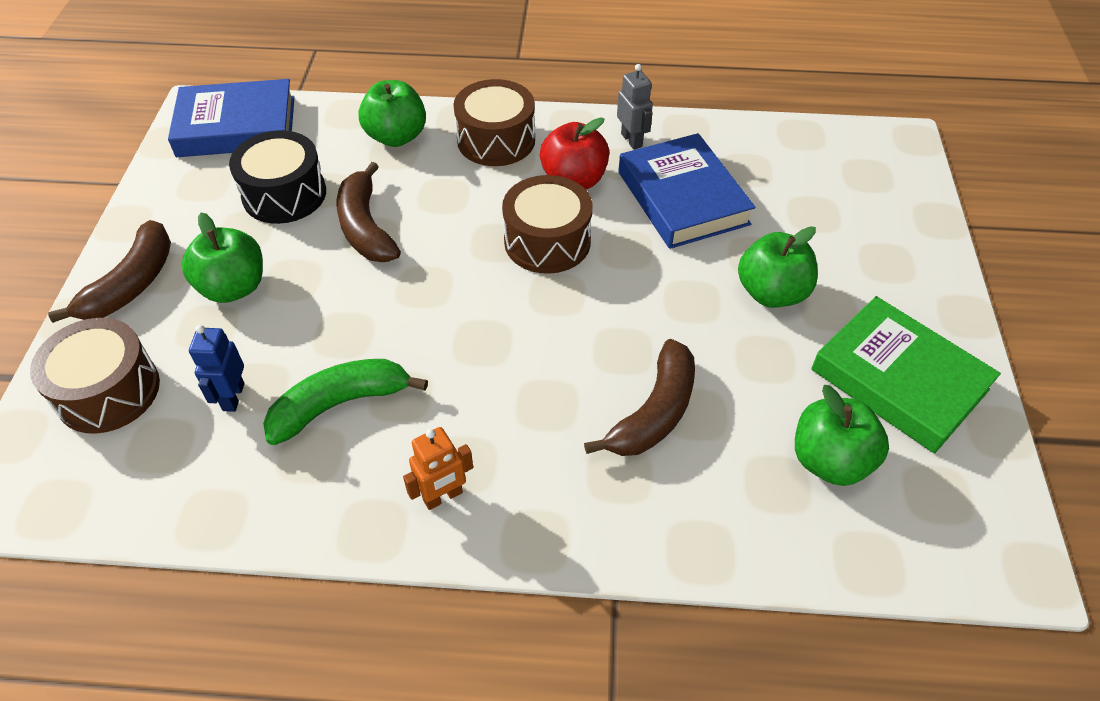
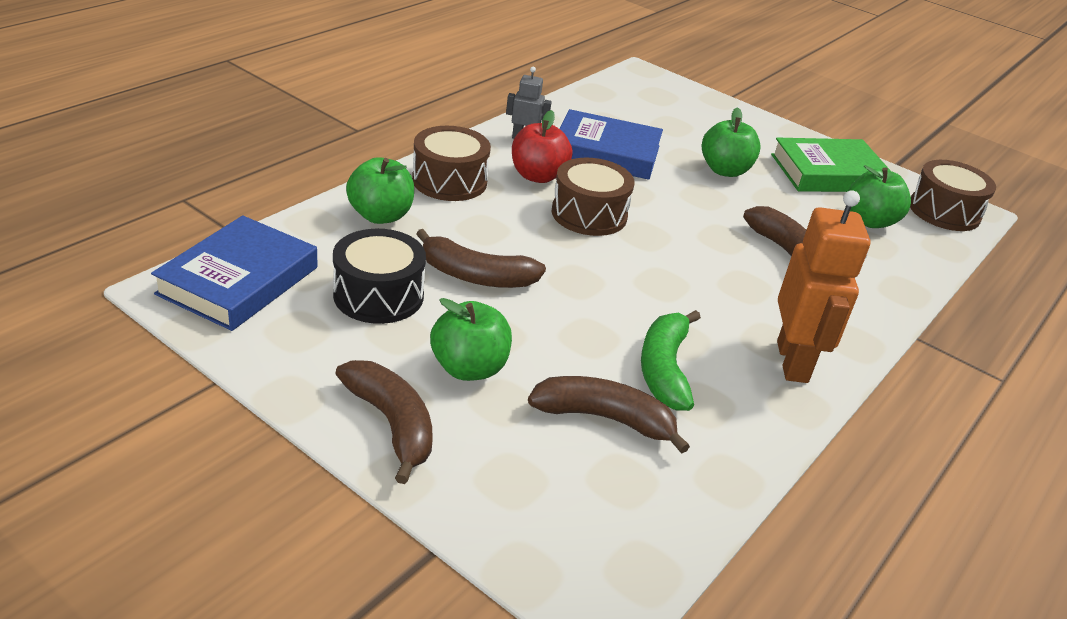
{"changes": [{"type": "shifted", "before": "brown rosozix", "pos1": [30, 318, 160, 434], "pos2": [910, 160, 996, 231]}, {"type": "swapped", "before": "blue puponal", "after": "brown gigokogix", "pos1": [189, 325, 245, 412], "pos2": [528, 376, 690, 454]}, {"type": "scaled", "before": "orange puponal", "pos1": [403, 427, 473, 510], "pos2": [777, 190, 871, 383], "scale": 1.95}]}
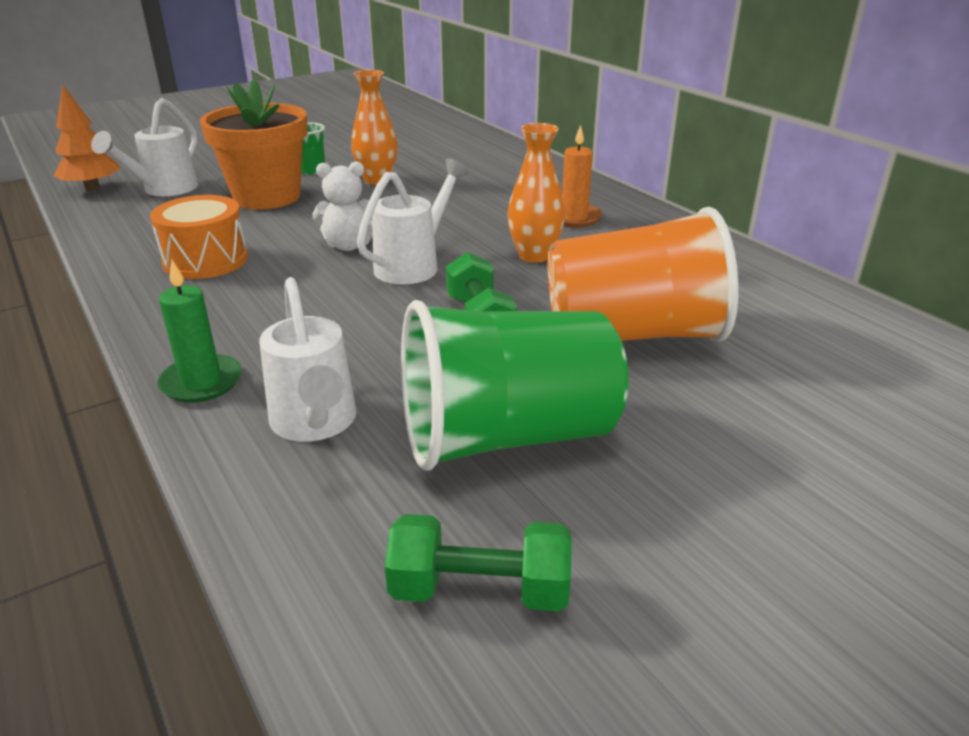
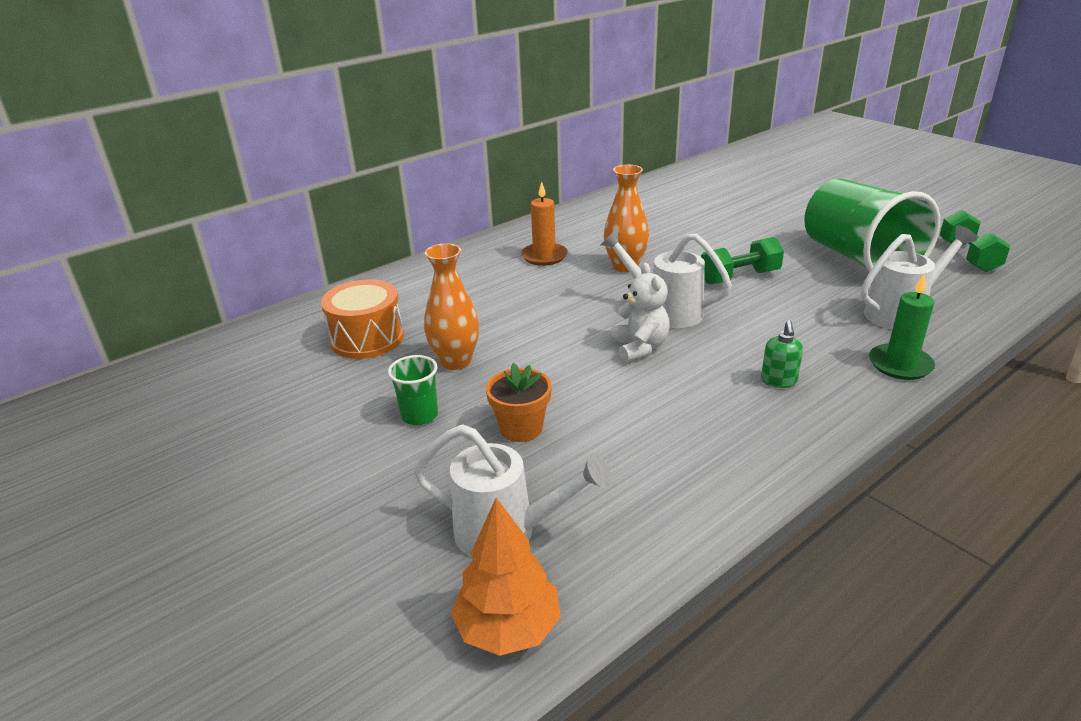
{"changes": [{"type": "gone", "before": "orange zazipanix", "pos1": [547, 207, 738, 342]}, {"type": "new", "after": "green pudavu", "pos2": [761, 321, 803, 388]}, {"type": "shifted", "before": "orange rosozix", "pos1": [150, 195, 248, 279], "pos2": [321, 279, 404, 359]}, {"type": "scaled", "before": "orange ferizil", "pos1": [200, 79, 307, 210], "pos2": [486, 363, 552, 442], "scale": 0.51}]}
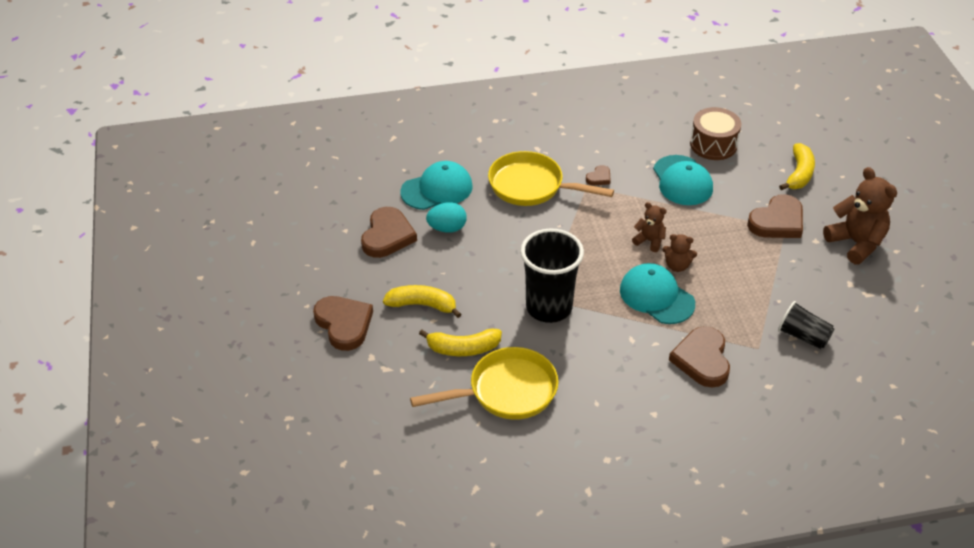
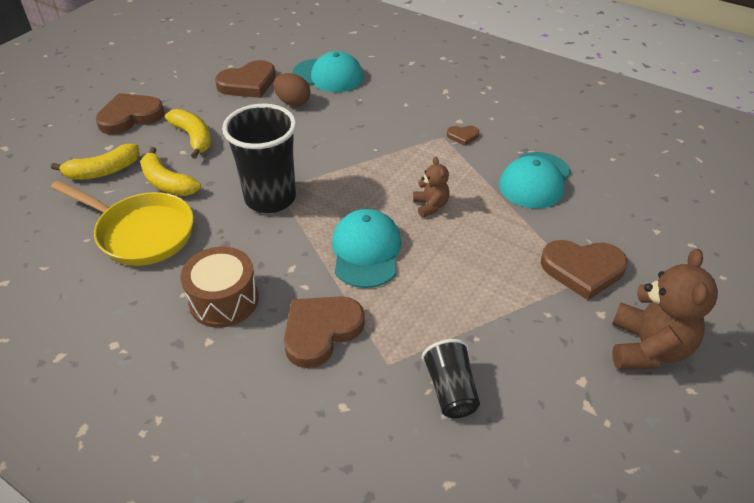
{"changes": [{"type": "gone", "before": "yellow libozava", "pos1": [488, 151, 614, 206]}, {"type": "gone", "before": "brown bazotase", "pos1": [663, 234, 697, 272]}, {"type": "shifted", "before": "brown rosozix", "pos1": [690, 107, 741, 160], "pos2": [181, 247, 259, 328]}, {"type": "shifted", "before": "yellow gigokogix", "pos1": [779, 143, 815, 190], "pos2": [51, 144, 140, 180]}, {"type": "repainted", "before": "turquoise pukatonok", "after": "brown pukatonok", "pos1": [426, 202, 467, 233], "pos2": [273, 73, 310, 106]}, {"type": "rotated", "before": "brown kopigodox", "pos1": [313, 296, 373, 351], "pos2": [96, 93, 165, 135], "turn": -135}]}
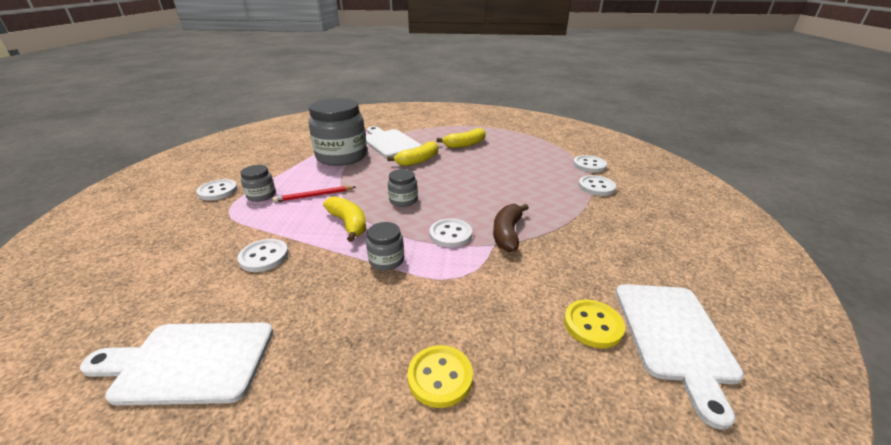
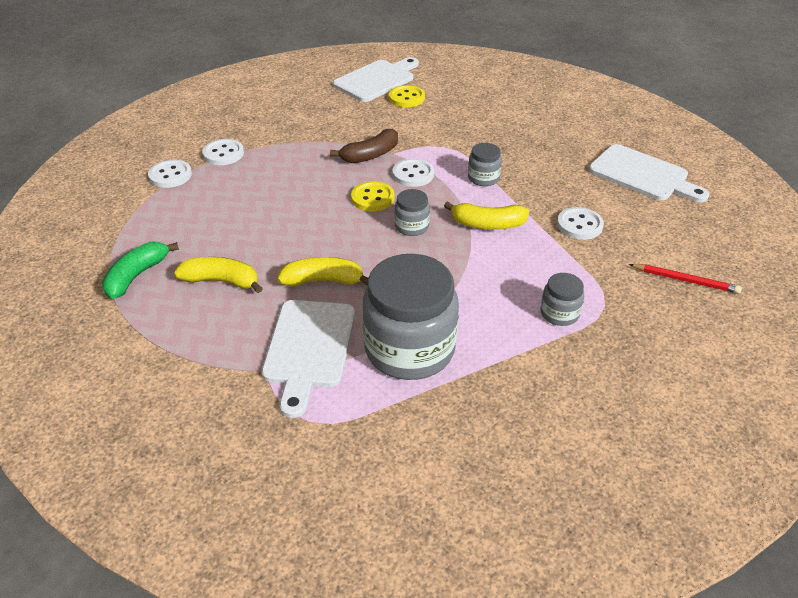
{"changes": [{"type": "gone", "before": "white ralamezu", "pos1": [196, 179, 238, 201]}, {"type": "new", "after": "green gigokogix", "pos2": [102, 242, 179, 299]}, {"type": "shifted", "before": "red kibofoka", "pos1": [273, 186, 355, 202], "pos2": [629, 264, 742, 294]}, {"type": "shifted", "before": "yellow ralamezu", "pos1": [407, 345, 473, 408], "pos2": [351, 181, 394, 211]}, {"type": "rotated", "before": "yellow gigokogix", "pos1": [323, 196, 366, 242], "pos2": [444, 201, 529, 230], "turn": -90}]}
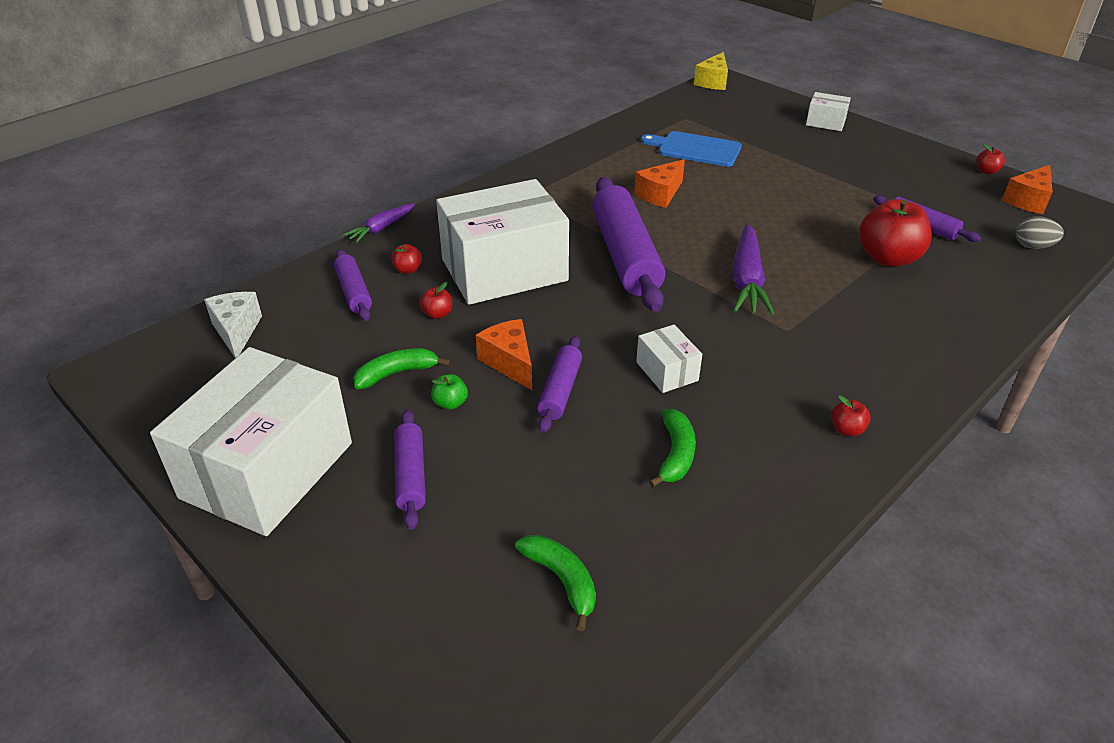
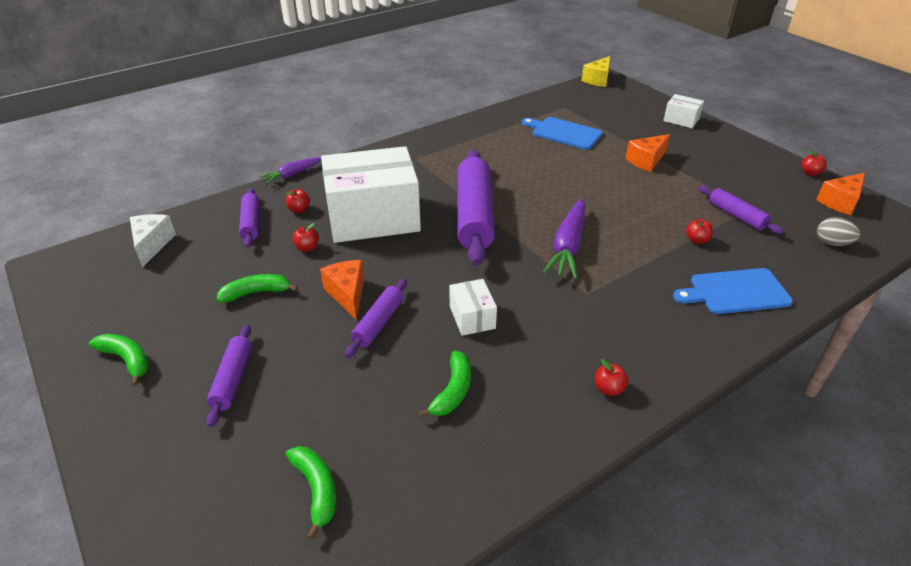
{"changes": [{"type": "gone", "before": "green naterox", "pos1": [431, 374, 468, 410]}, {"type": "new", "after": "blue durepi", "pos2": [673, 268, 793, 314]}, {"type": "shifted", "before": "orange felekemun", "pos1": [634, 159, 685, 208], "pos2": [625, 134, 670, 172]}, {"type": "swapped", "before": "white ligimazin", "after": "green gigokogix", "pos1": [150, 347, 352, 536], "pos2": [89, 334, 149, 386]}, {"type": "scaled", "before": "red naterox", "pos1": [859, 199, 932, 267], "pos2": [686, 219, 713, 244], "scale": 0.44}]}
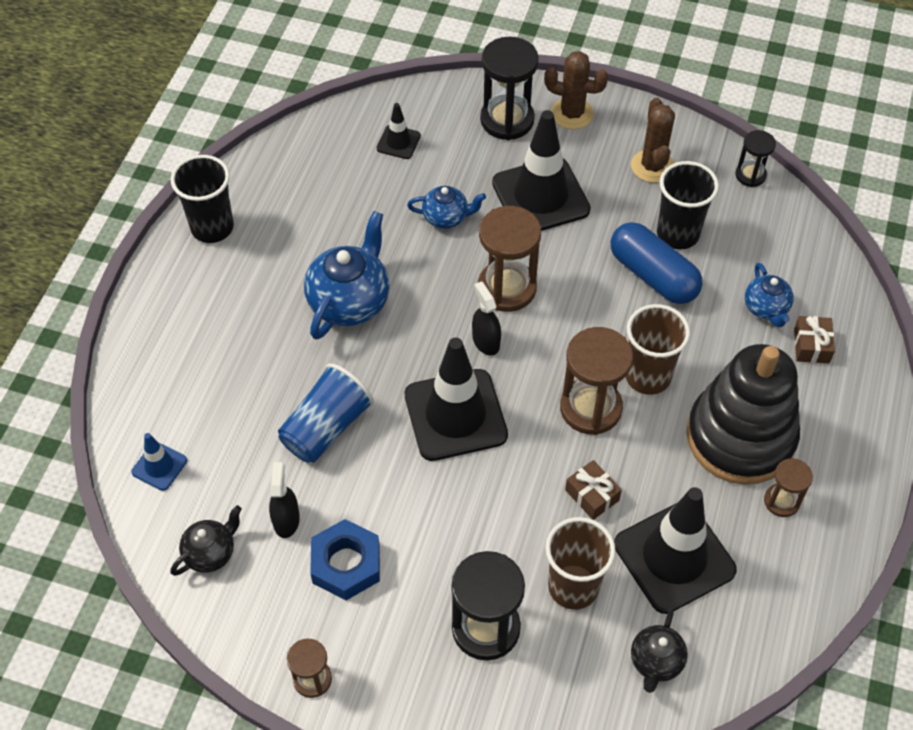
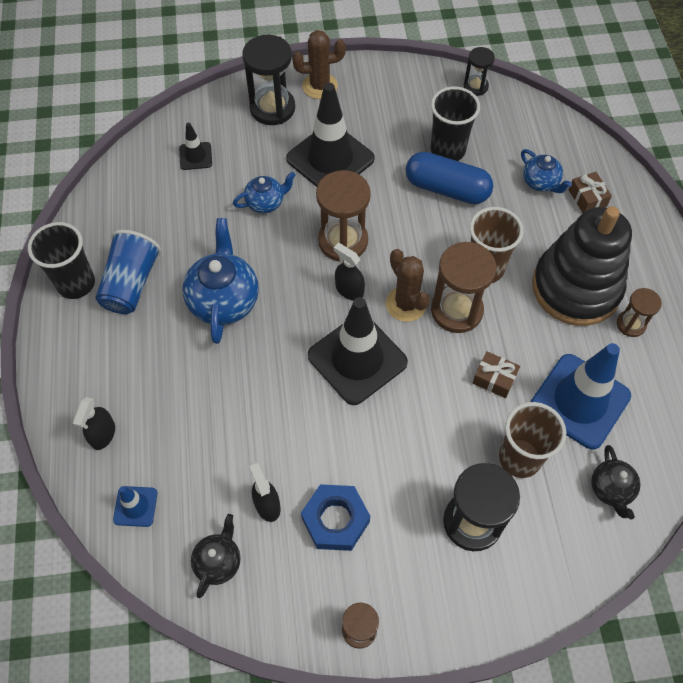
{"changes": [{"type": "new", "after": "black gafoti", "pos2": [73, 397, 115, 450]}, {"type": "shifted", "before": "blue zazipanix", "pos1": [278, 363, 374, 463], "pos2": [95, 230, 161, 314]}, {"type": "shifted", "before": "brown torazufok", "pos1": [631, 98, 675, 183], "pos2": [386, 249, 430, 322]}, {"type": "repainted", "before": "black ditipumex", "after": "blue ditipumex", "pos1": [614, 487, 737, 614], "pos2": [531, 343, 631, 450]}]}
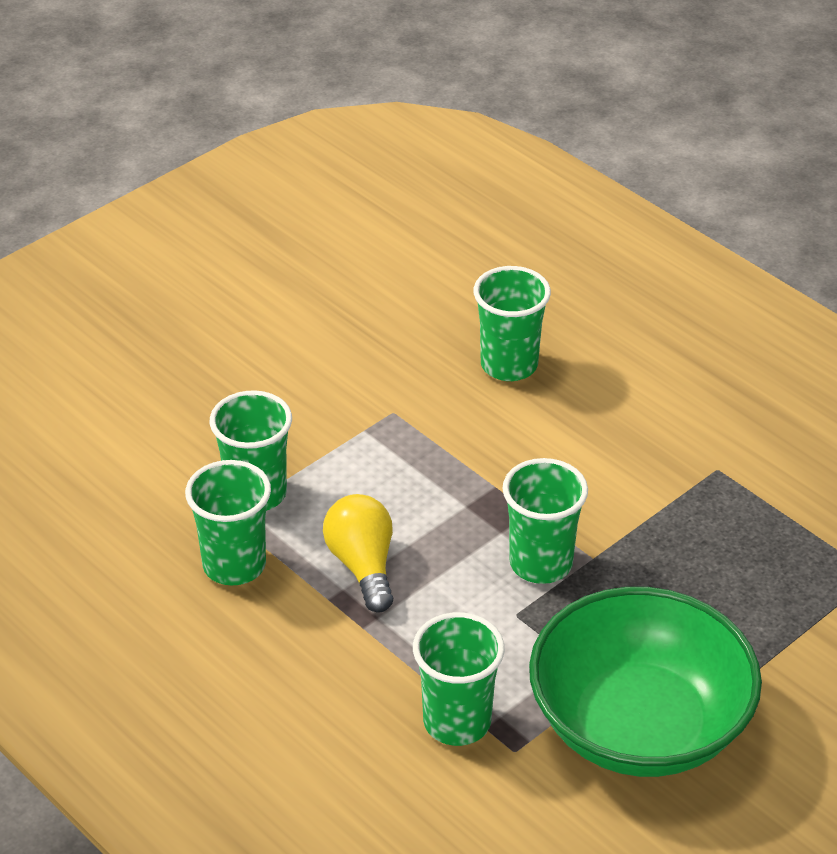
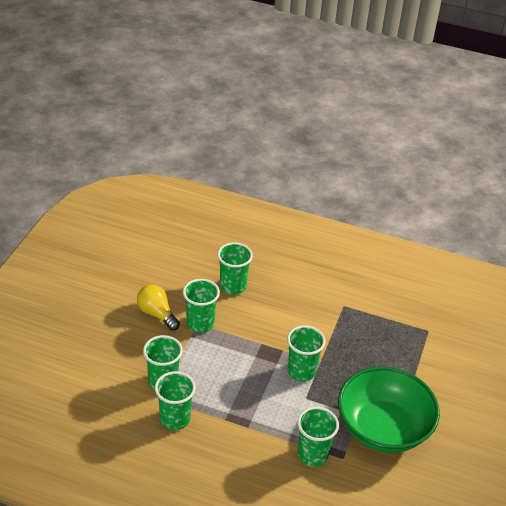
{"changes": [{"type": "new", "after": "green zazipanix", "pos2": [183, 279, 220, 333]}, {"type": "shifted", "before": "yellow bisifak", "pos1": [323, 494, 393, 613], "pos2": [137, 284, 180, 331]}]}
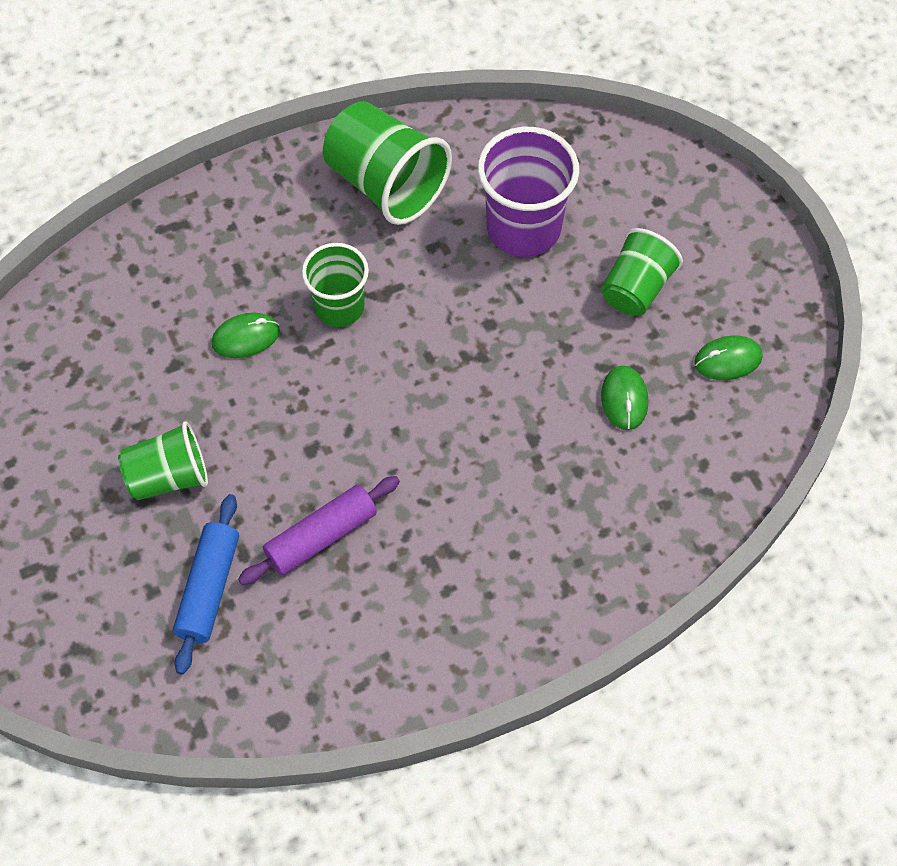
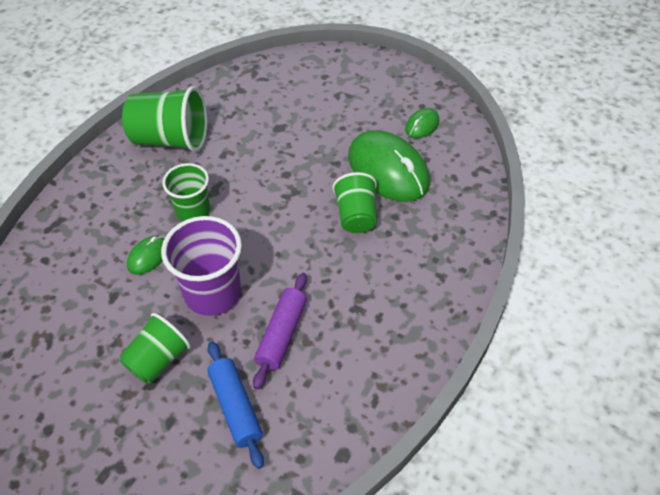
{"changes": [{"type": "shifted", "before": "purple zazipanix", "pos1": [478, 127, 579, 257], "pos2": [161, 216, 242, 316]}, {"type": "shifted", "before": "green zazipanix", "pos1": [601, 228, 683, 316], "pos2": [332, 172, 377, 233]}, {"type": "scaled", "before": "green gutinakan", "pos1": [601, 366, 648, 430], "pos2": [348, 130, 430, 202], "scale": 2.17}]}
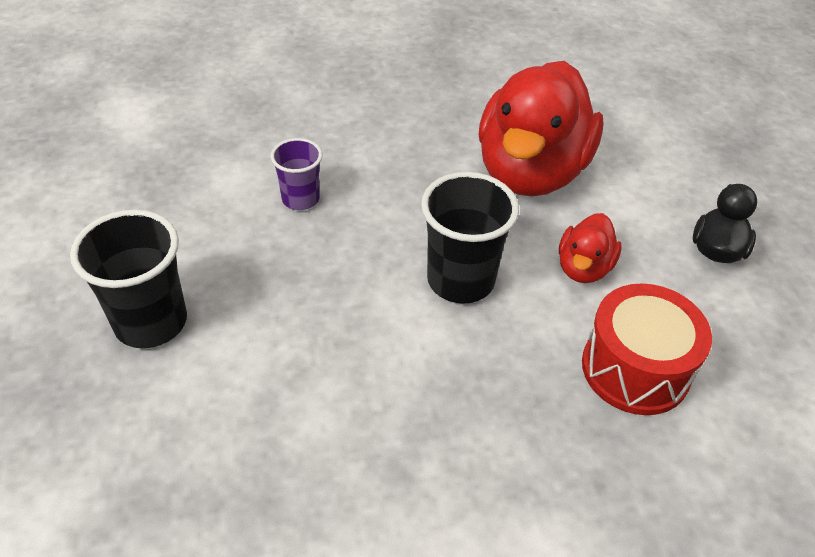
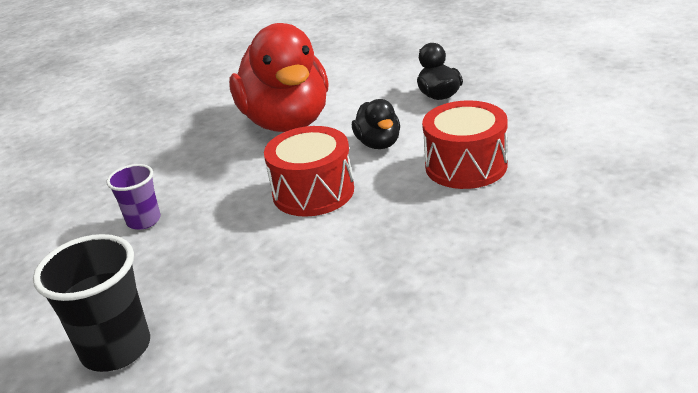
{"changes": [{"type": "swapped", "before": "black zazipanix", "after": "red rosozix", "pos1": [421, 172, 519, 304], "pos2": [264, 126, 354, 217]}, {"type": "repainted", "before": "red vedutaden", "after": "black vedutaden", "pos1": [559, 213, 622, 283], "pos2": [352, 99, 400, 149]}]}
